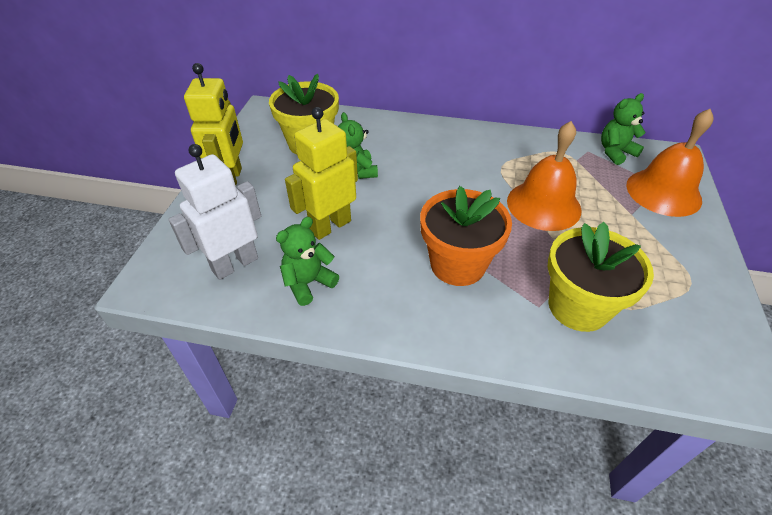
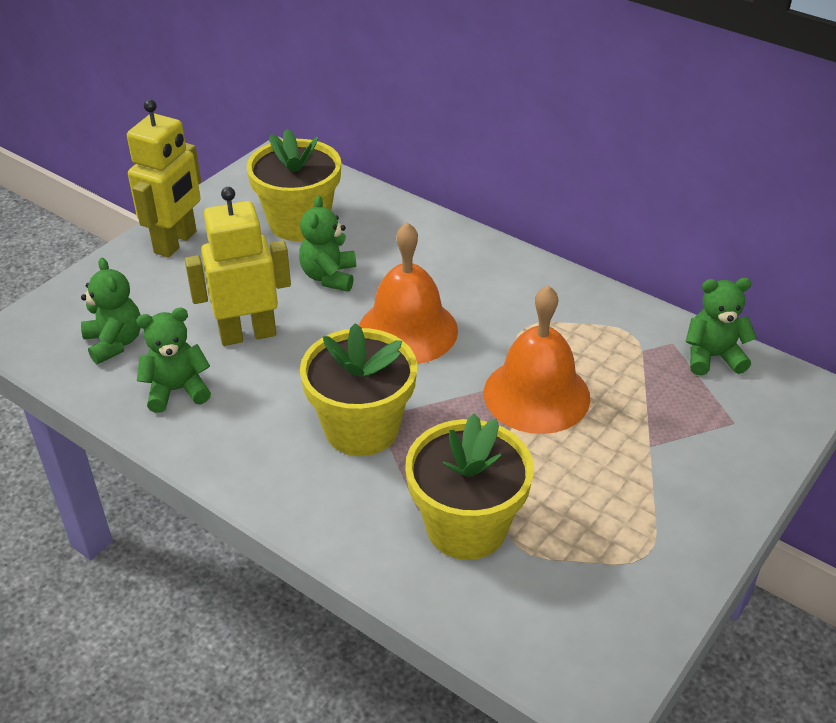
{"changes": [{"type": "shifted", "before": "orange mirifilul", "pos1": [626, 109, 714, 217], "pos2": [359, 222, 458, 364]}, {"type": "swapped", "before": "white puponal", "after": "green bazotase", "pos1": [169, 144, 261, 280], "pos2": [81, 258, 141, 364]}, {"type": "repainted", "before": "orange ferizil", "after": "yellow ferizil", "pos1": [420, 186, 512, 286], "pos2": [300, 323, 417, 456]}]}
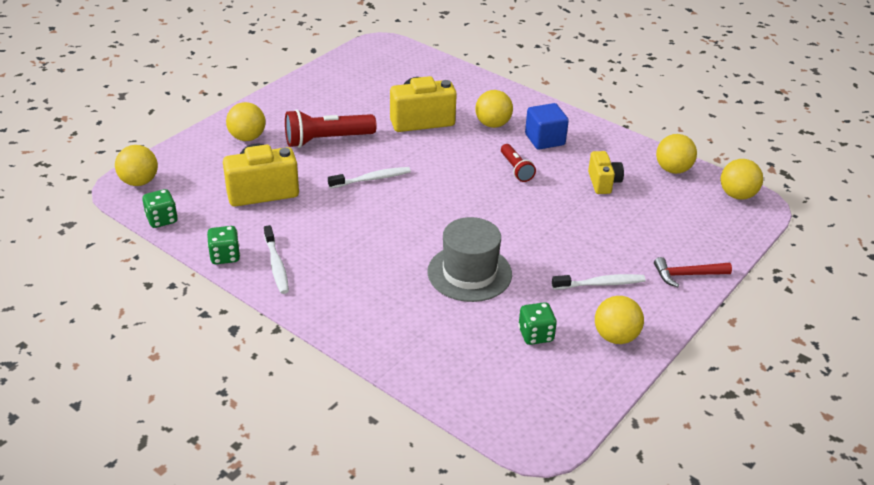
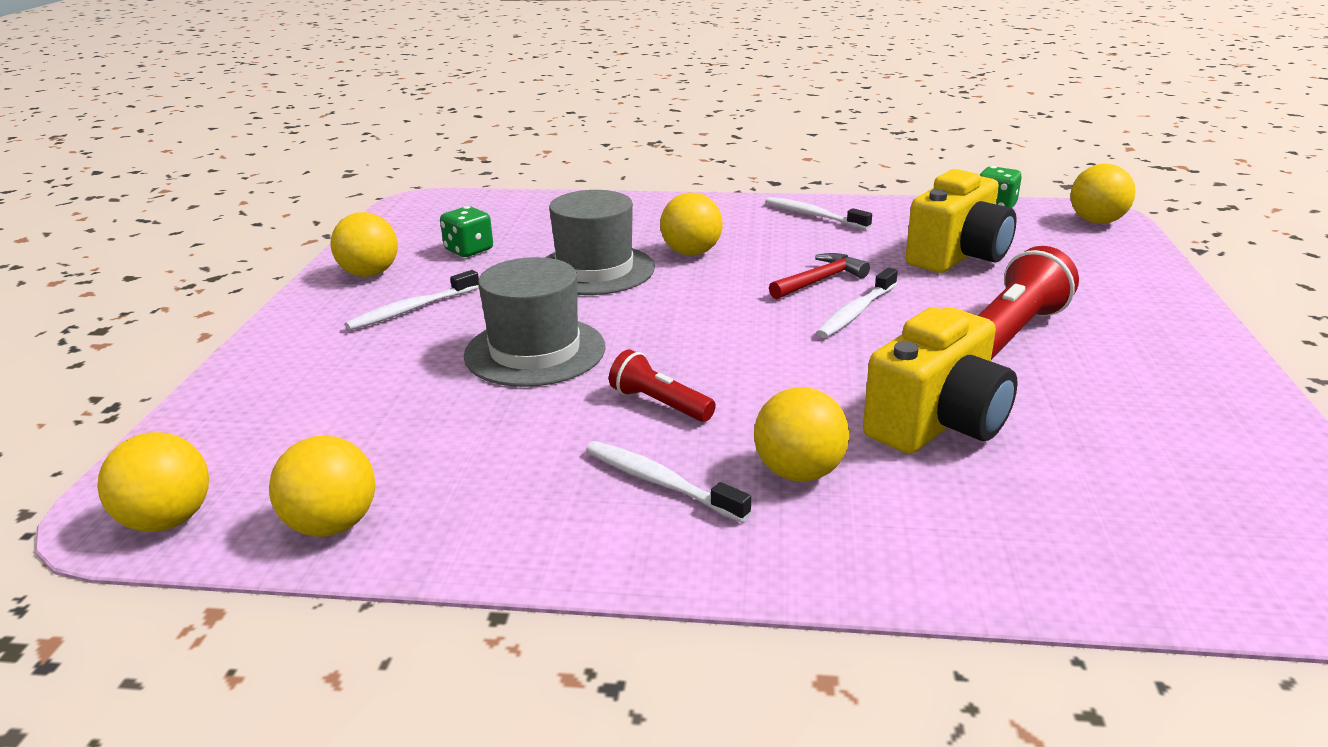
{"changes": [{"type": "gone", "before": "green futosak", "pos1": [207, 226, 240, 264]}, {"type": "gone", "before": "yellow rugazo", "pos1": [588, 151, 624, 194]}, {"type": "new", "after": "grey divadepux", "pos2": [464, 257, 606, 387]}, {"type": "shifted", "before": "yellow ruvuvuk", "pos1": [226, 102, 265, 141], "pos2": [660, 193, 723, 256]}, {"type": "shifted", "before": "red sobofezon", "pos1": [654, 257, 732, 287], "pos2": [769, 253, 870, 299]}, {"type": "swapped", "before": "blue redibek", "after": "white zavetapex", "pos1": [525, 103, 569, 150], "pos2": [586, 441, 751, 523]}]}
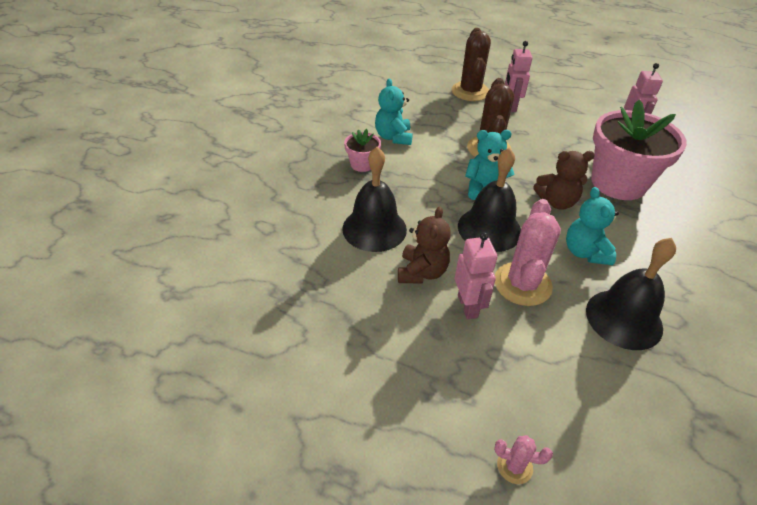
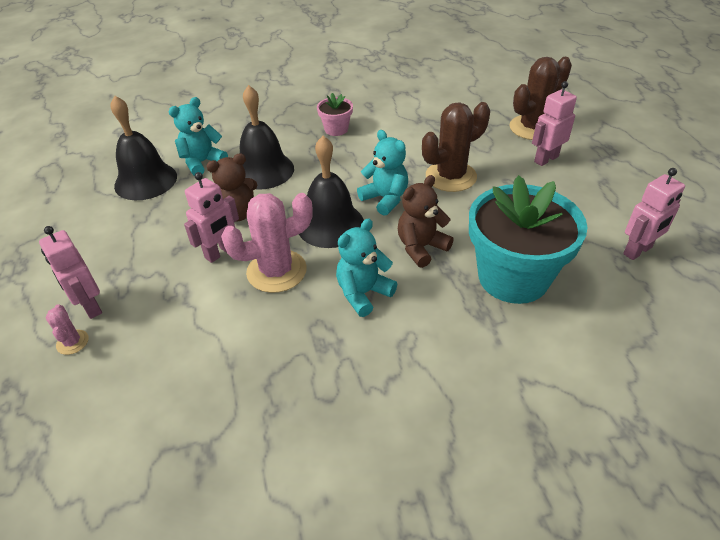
{"changes": [{"type": "new", "after": "pink puponal", "pos2": [39, 226, 102, 319]}, {"type": "shifted", "before": "turquoise bazotase", "pos1": [375, 79, 413, 145], "pos2": [169, 97, 228, 176]}, {"type": "shifted", "before": "black mirifilul", "pos1": [586, 238, 676, 350], "pos2": [111, 96, 177, 200]}, {"type": "repainted", "before": "pink ferizil", "after": "turquoise ferizil", "pos1": [591, 100, 687, 200], "pos2": [469, 175, 588, 304]}, {"type": "rotated", "before": "brown bazotase", "pos1": [533, 151, 595, 210], "pos2": [398, 175, 454, 268], "turn": 90}]}
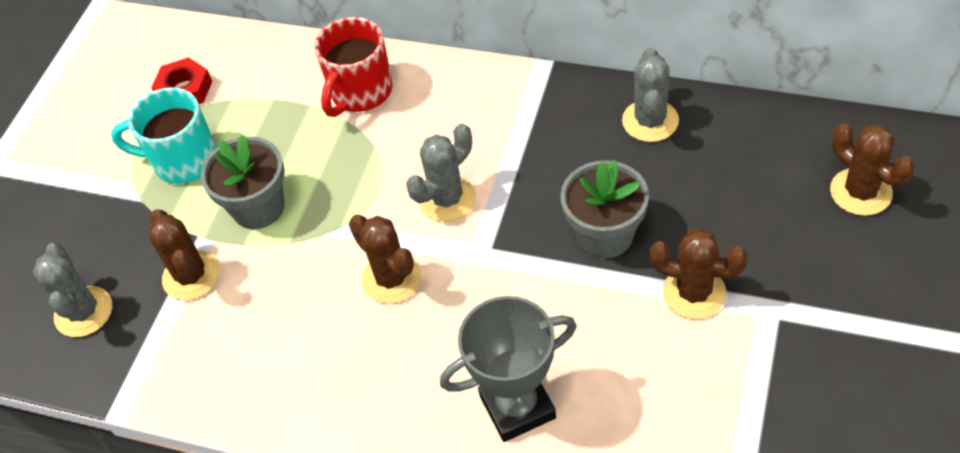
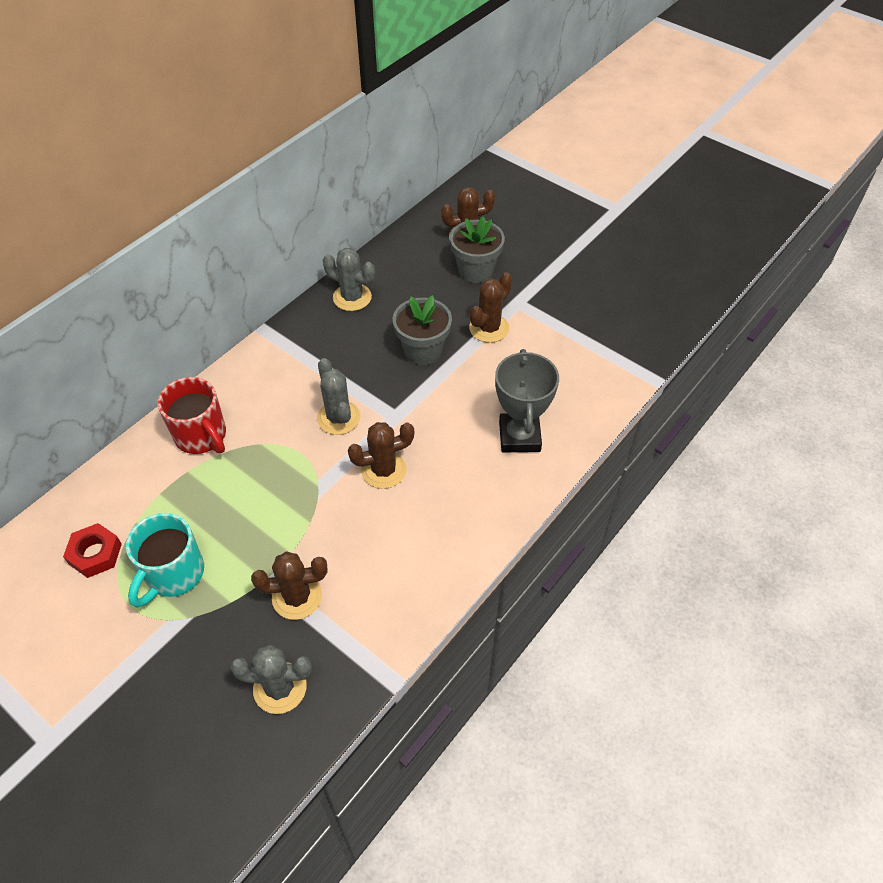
{"changes": [{"type": "shifted", "before": "grey ferizil", "pos1": [201, 135, 285, 229], "pos2": [450, 216, 505, 283]}]}
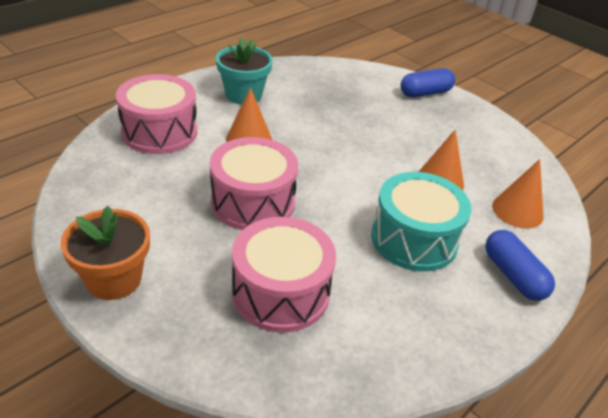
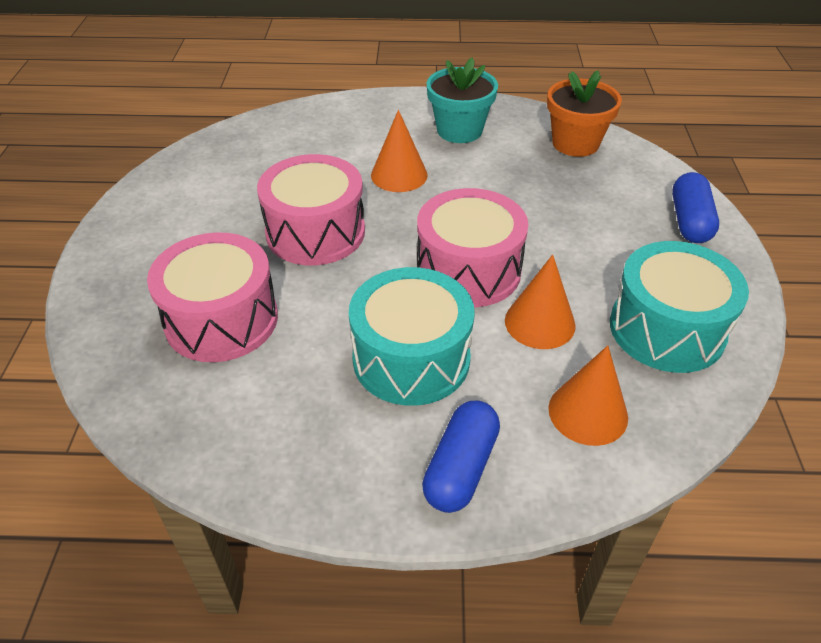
{"changes": [{"type": "new", "after": "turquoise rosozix", "pos2": [610, 241, 749, 373]}, {"type": "shifted", "before": "orange ferizil", "pos1": [61, 206, 150, 300], "pos2": [547, 70, 622, 157]}, {"type": "shifted", "before": "pink rosozix", "pos1": [116, 74, 197, 154], "pos2": [417, 188, 528, 307]}, {"type": "rotated", "before": "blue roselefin", "pos1": [401, 68, 455, 97], "pos2": [672, 172, 719, 243], "turn": 75}]}
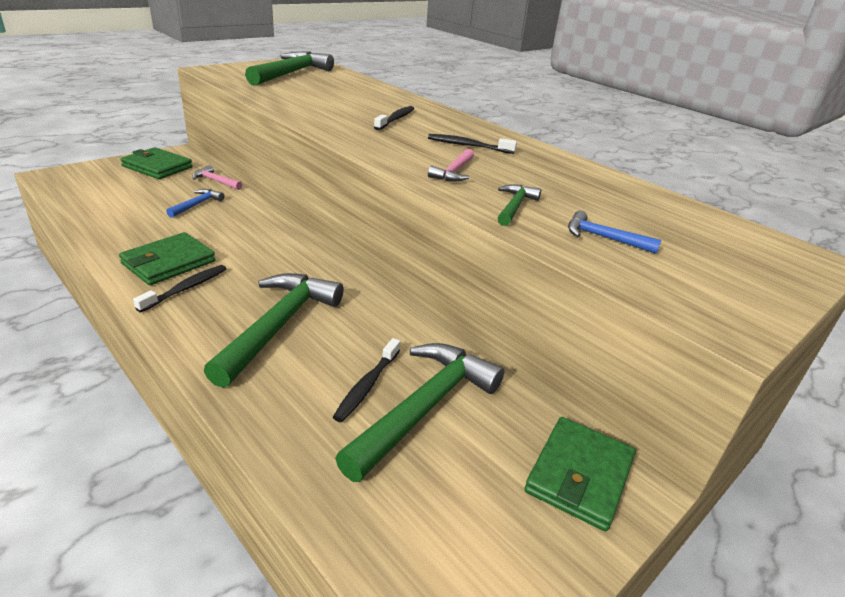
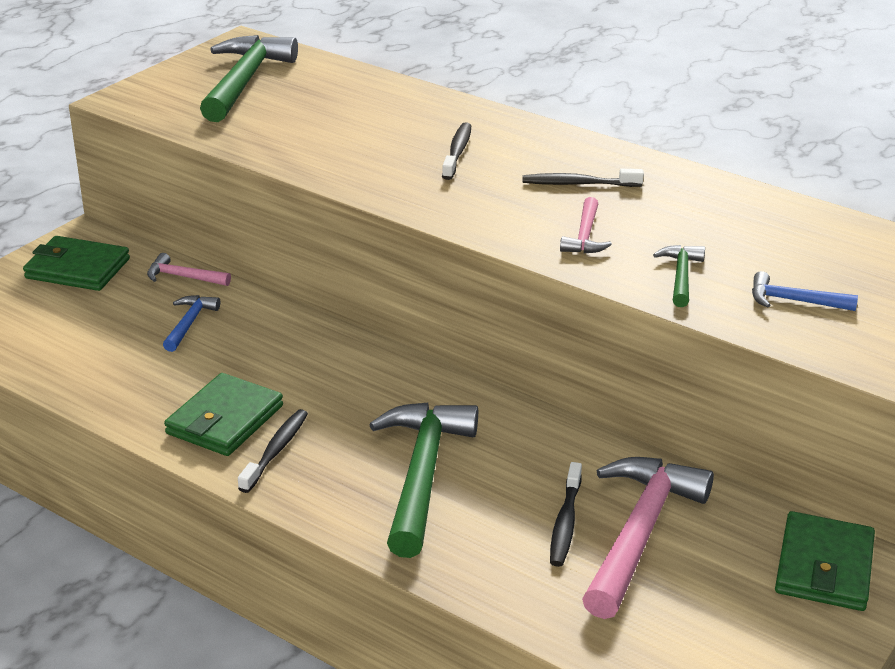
{"changes": [{"type": "repainted", "before": "green sobofezon", "after": "pink sobofezon", "pos1": [335, 343, 504, 482], "pos2": [582, 457, 714, 619]}]}
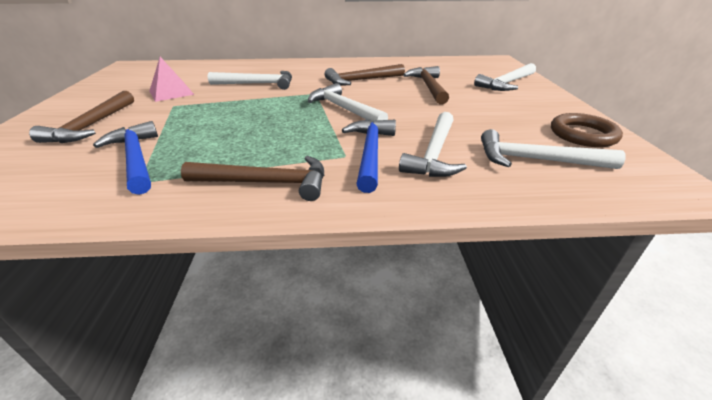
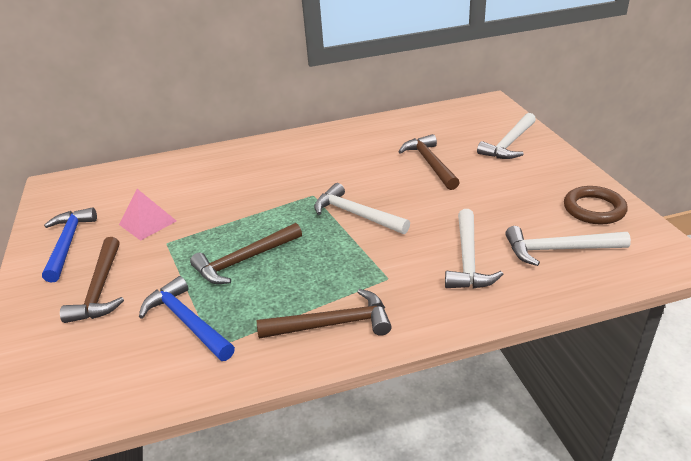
{"changes": [{"type": "gone", "before": "white sobofezon", "pos1": [208, 71, 292, 90]}, {"type": "shifted", "before": "brown sobofezon", "pos1": [325, 64, 405, 86], "pos2": [190, 223, 302, 284]}, {"type": "shifted", "before": "blue sobofezon", "pos1": [342, 119, 396, 193], "pos2": [42, 207, 97, 283]}]}
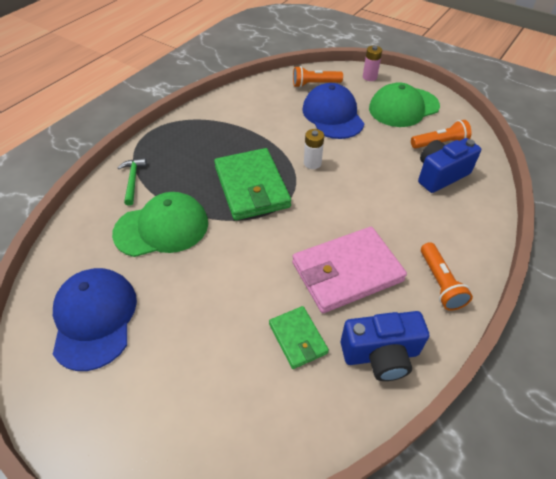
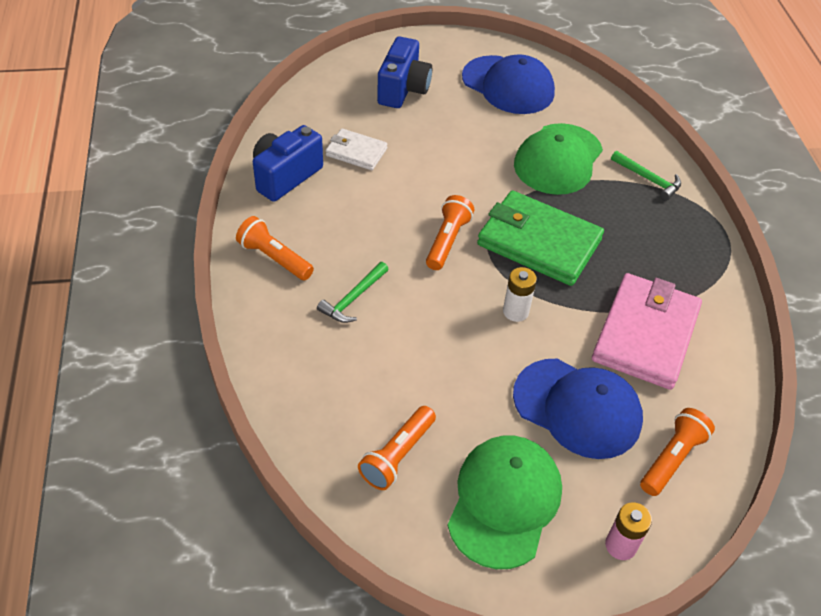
{"changes": [{"type": "new", "after": "green sobofezon", "pos2": [317, 262, 389, 323]}, {"type": "new", "after": "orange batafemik", "pos2": [426, 195, 474, 270]}, {"type": "shifted", "before": "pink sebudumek", "pos1": [292, 227, 407, 313], "pos2": [592, 273, 702, 390]}, {"type": "shifted", "before": "blue rugazo", "pos1": [418, 138, 481, 193], "pos2": [377, 36, 432, 108]}, {"type": "repainted", "before": "green sebudumek", "after": "white sebudumek", "pos1": [269, 306, 329, 369], "pos2": [326, 128, 387, 170]}]}
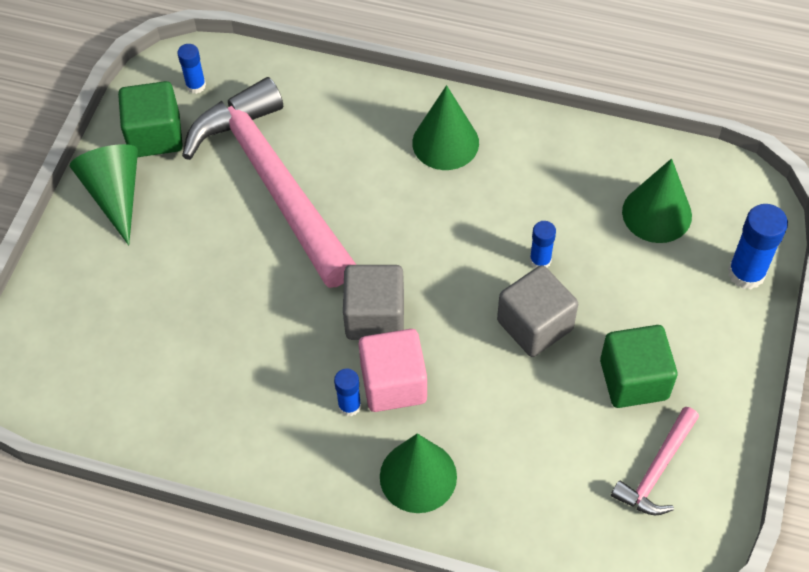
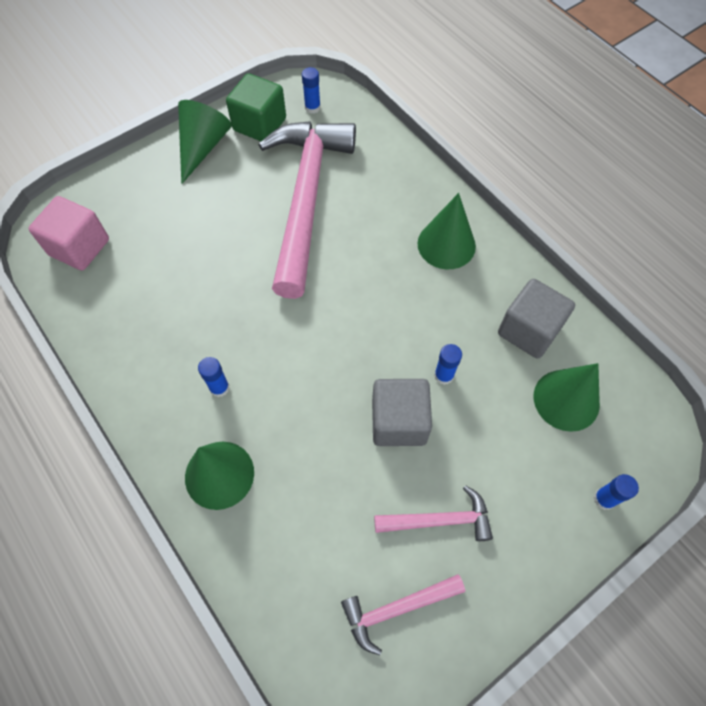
{"changes": [{"type": "shifted", "before": "grey redibek", "pos1": [343, 265, 404, 340], "pos2": [498, 279, 575, 358]}, {"type": "shifted", "before": "pink redibek", "pos1": [359, 329, 427, 412], "pos2": [29, 196, 109, 271]}, {"type": "swapped", "before": "green redibek", "after": "pink sobofezon", "pos1": [600, 325, 678, 408], "pos2": [374, 485, 493, 541]}, {"type": "scaled", "before": "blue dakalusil", "pos1": [728, 204, 788, 289], "pos2": [593, 474, 639, 510], "scale": 0.59}]}
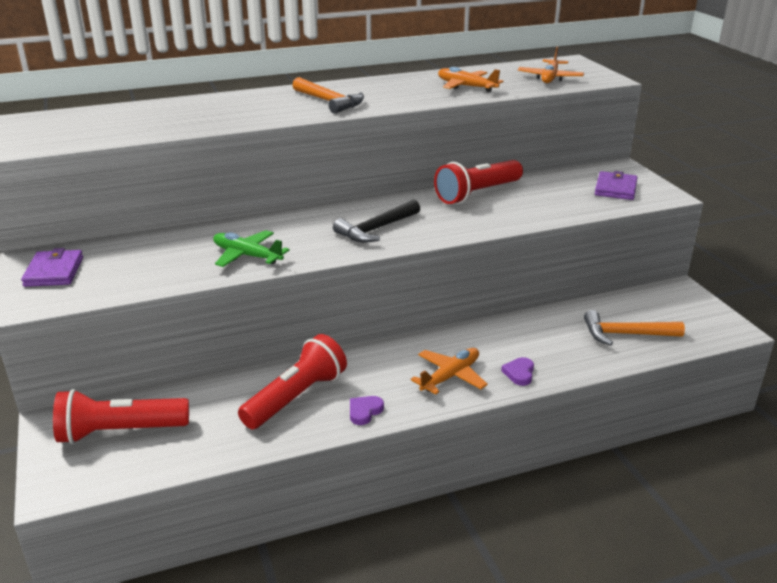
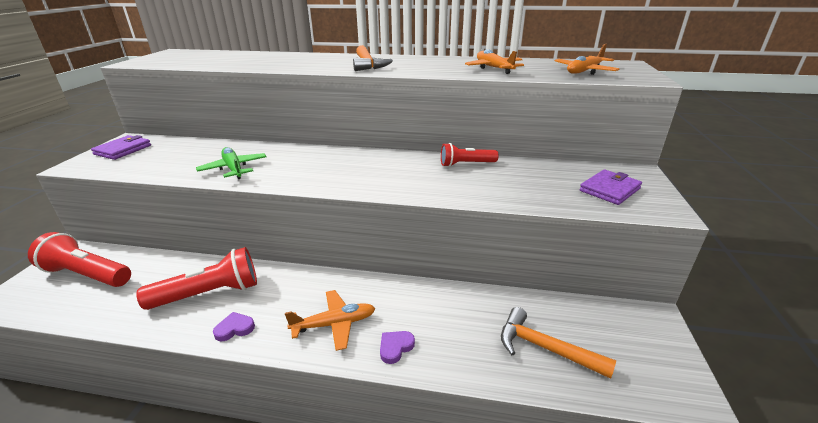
{"changes": [{"type": "gone", "before": "black sobofezon", "pos1": [333, 199, 420, 243]}, {"type": "scaled", "before": "red batafemik", "pos1": [434, 160, 523, 204], "pos2": [441, 143, 499, 167], "scale": 0.61}]}
